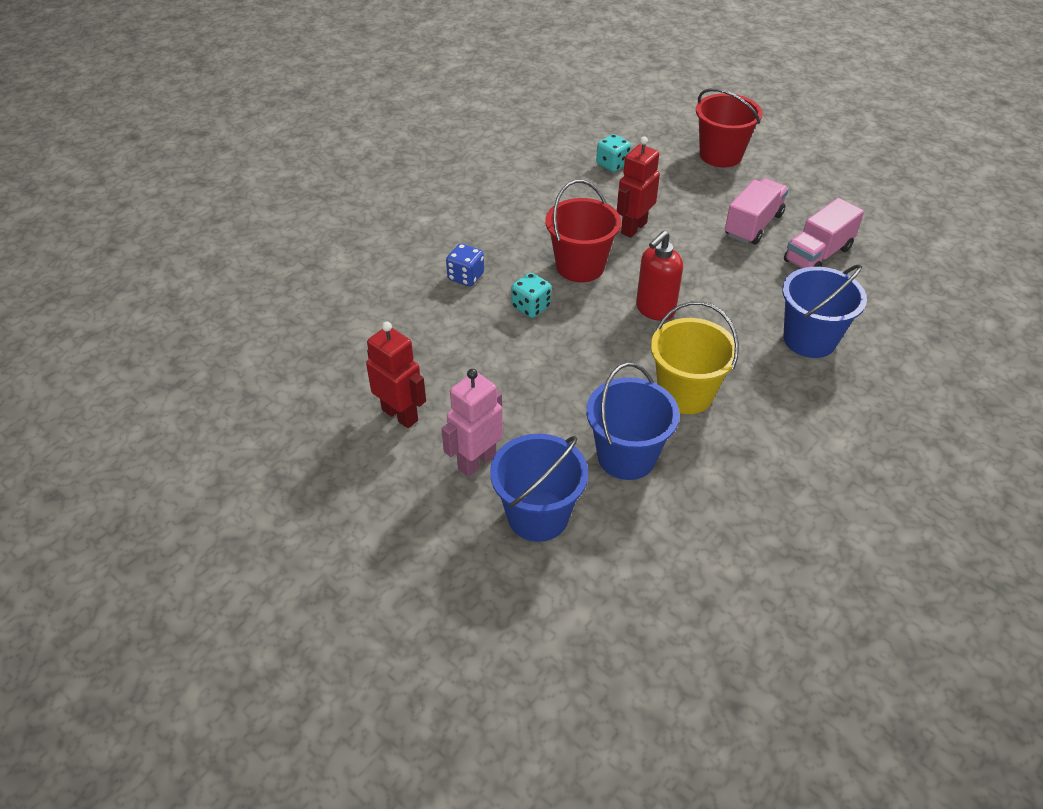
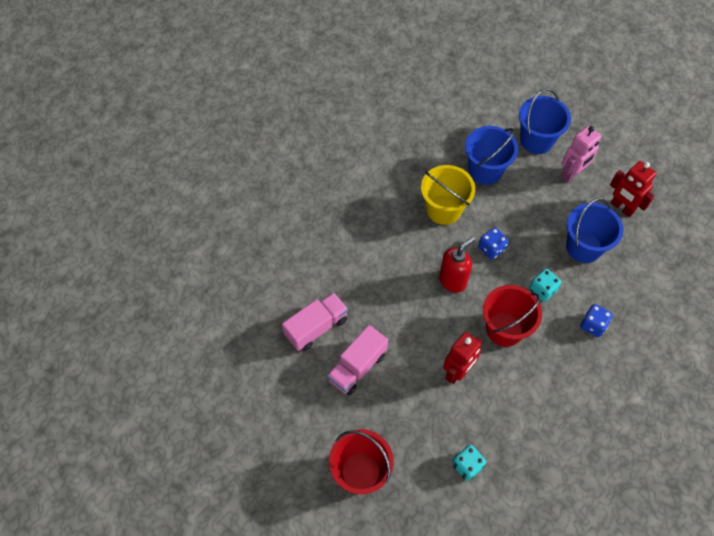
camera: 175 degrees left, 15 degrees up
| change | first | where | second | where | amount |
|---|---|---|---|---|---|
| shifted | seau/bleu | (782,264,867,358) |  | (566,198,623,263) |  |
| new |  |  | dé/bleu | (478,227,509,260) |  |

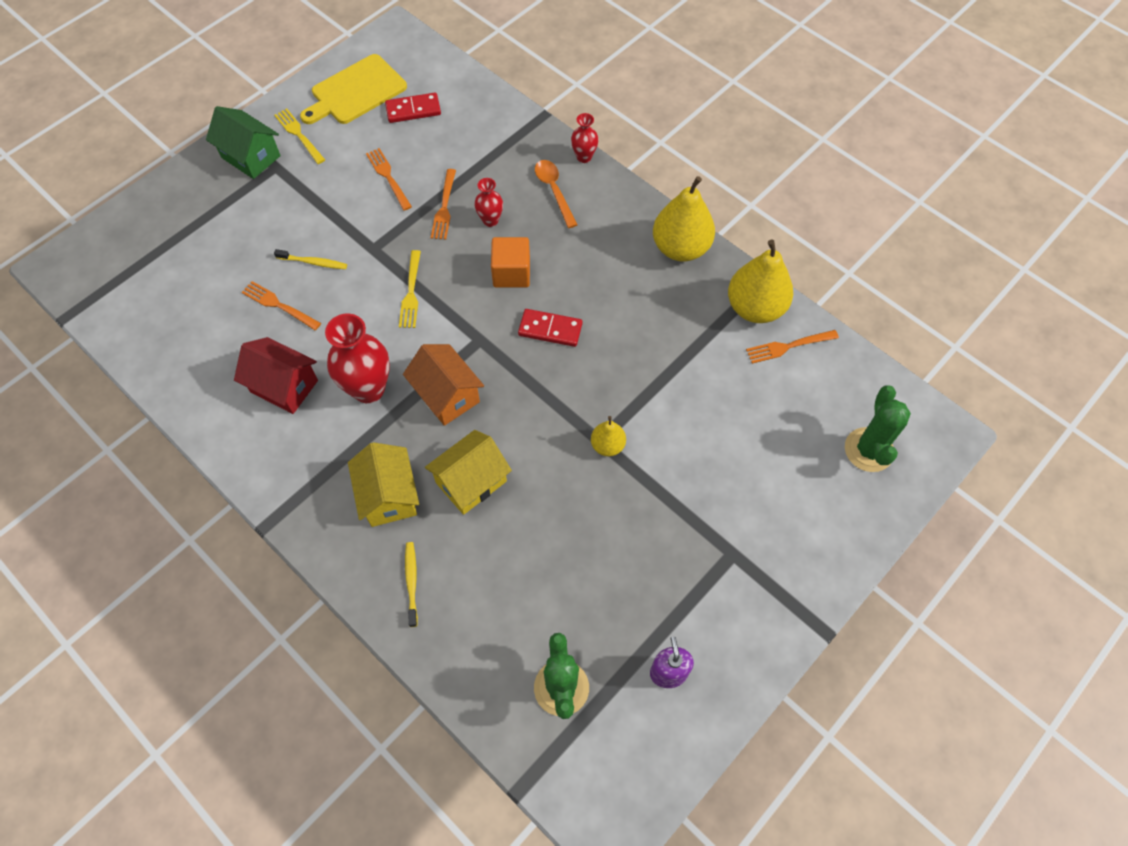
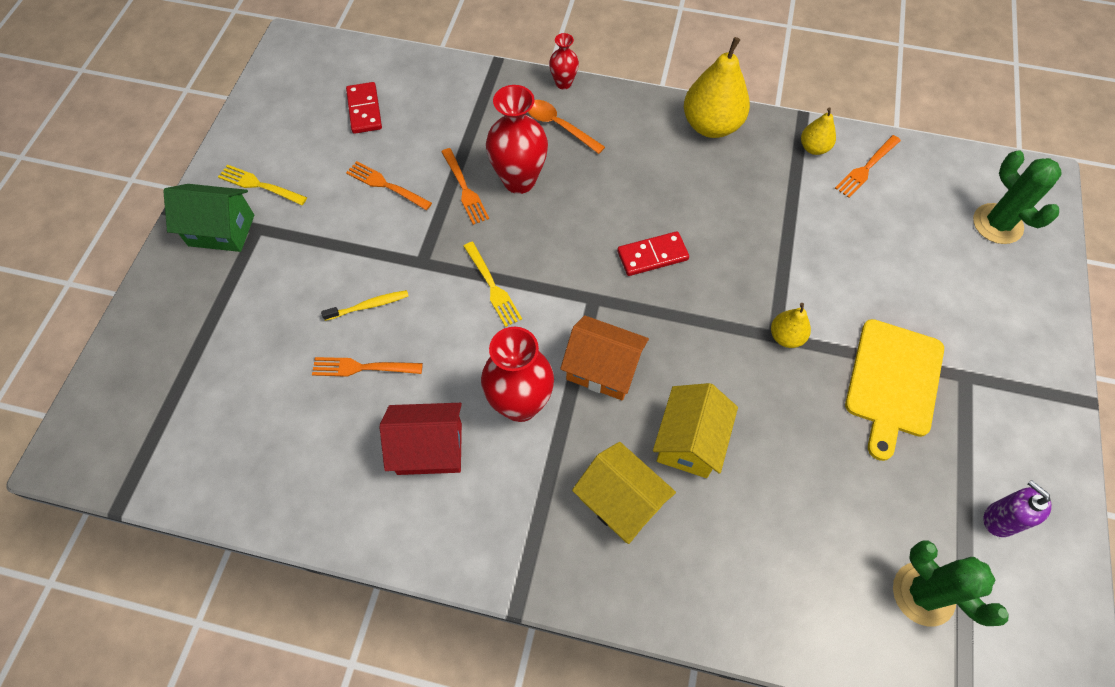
camera: 30 degrees left, 0 degrees up
| change | first | where | second | where | amount |
|---|---|---|---|---|---|
| shifted | planche à découper/jaune | (300,54,407,124) |  | (845,319,944,461) |  |
| rotated | domino/rouge | (385,93,441,123) |  | (346,82,382,134) | 60 degrees counterclockwise |
| scaled | vase/rouge | (474,178,503,227) |  | (486,85,548,194) | x1.89 |
| gone | cube/orange | (491,237,530,288) |  |  |  |
| scaled | poire/jaune | (728,240,793,323) |  | (801,107,836,155) | x0.52 |
| gone | brosse à dents/jaune | (405,542,418,627) |  |  |  |

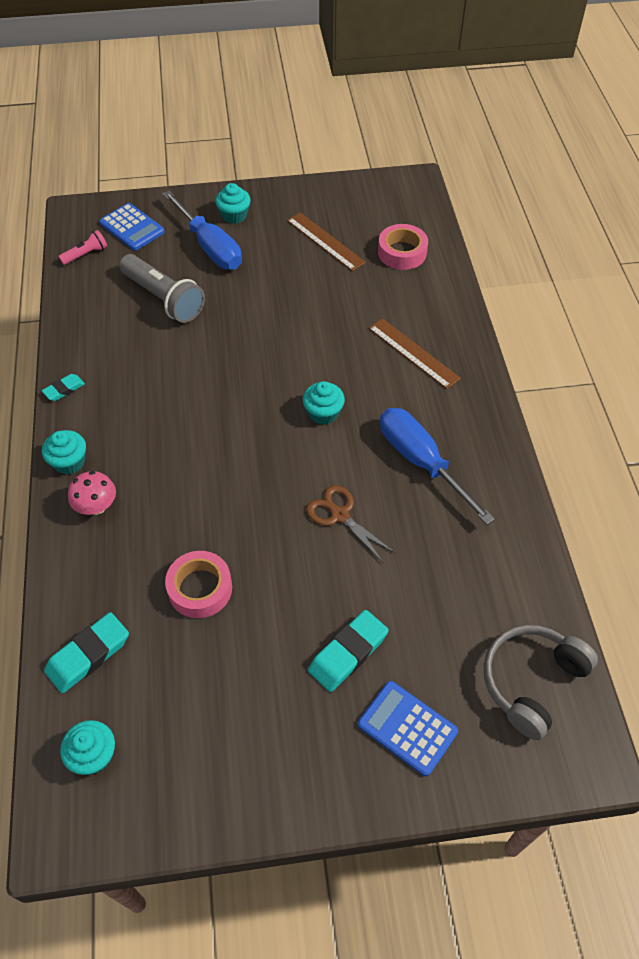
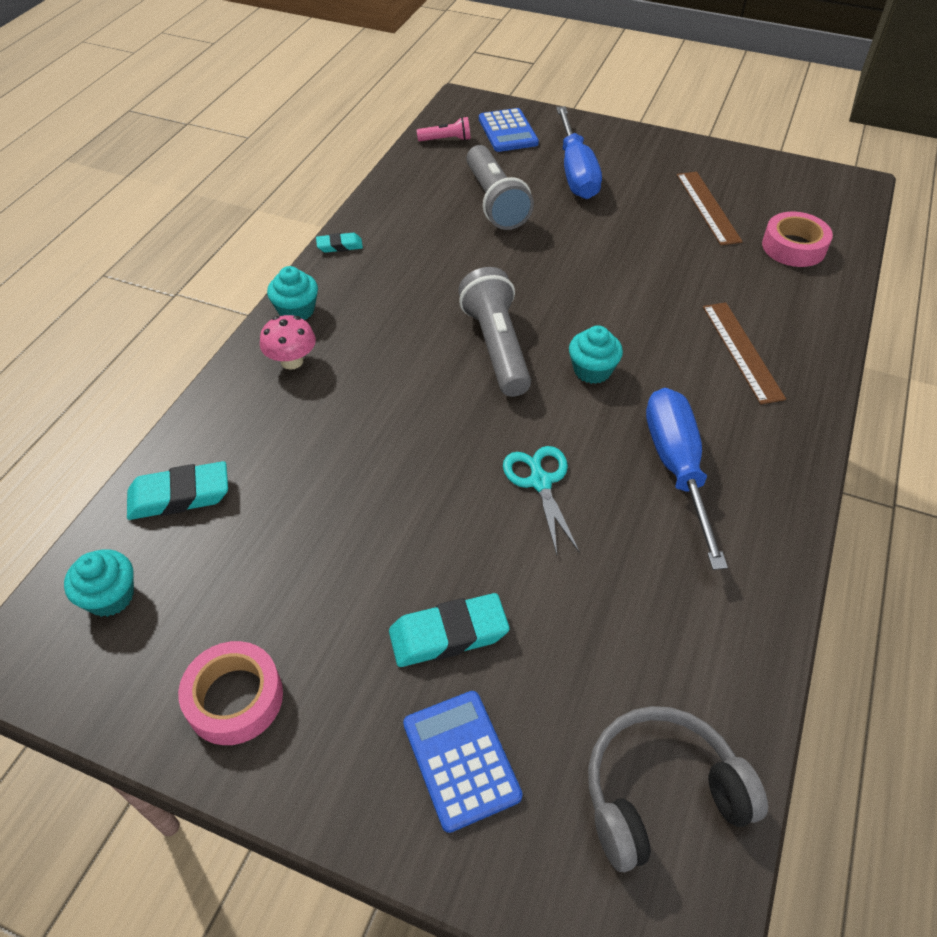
camera: 30 degrees right, 5 degrees down
| change | first | where | second | where | amount |
|---|---|---|---|---|---|
| gone | muffin/turquoise | (215,183,251,224) |  |  |  |
| repainted | ciseaux/marron | (306,485,395,563) | ciseaux/turquoise | (503,446,579,555) |  |
| shifted | ruban adhésif/rose | (165,551,232,618) |  | (178,641,283,745) |  |
| new |  |  | lampe de poche/gris | (458,267,531,397) |  |

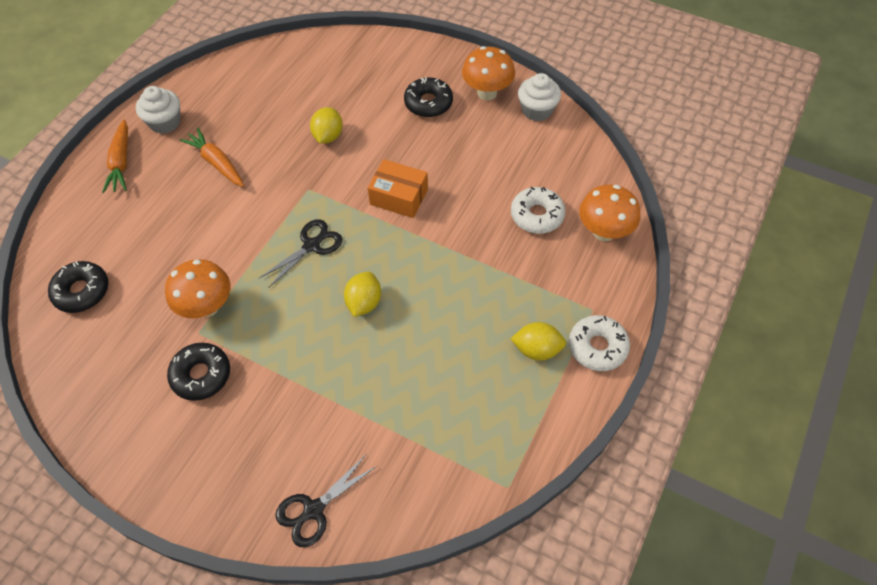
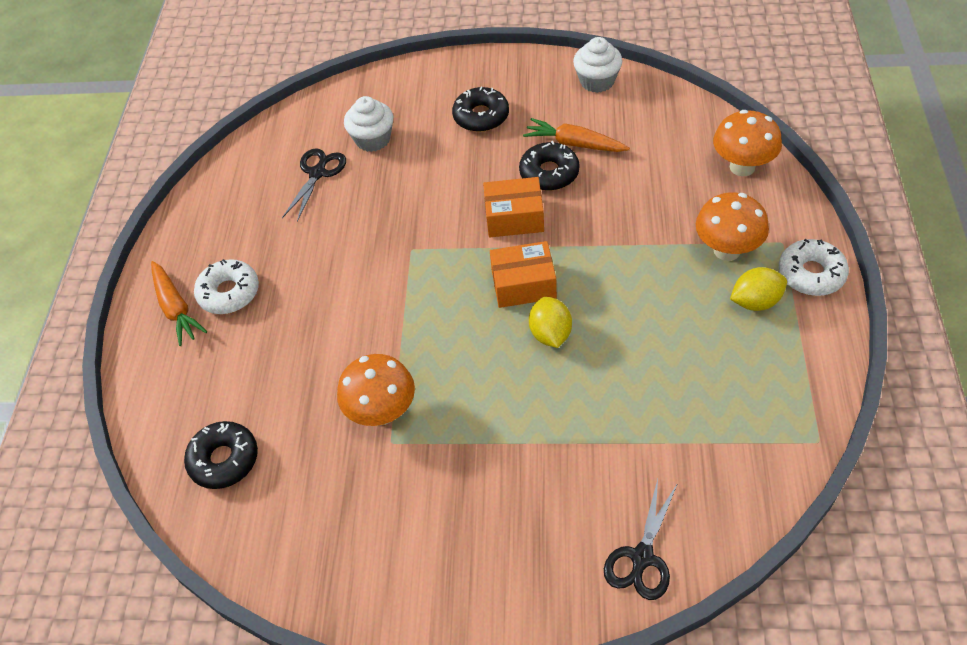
camera: 20 degrees left, 5 degrees down
| change | first | where | second | where | amount |
|---|---|---|---|---|---|
| shifted | champignon/orange | (462,46,515,100) |  | (696,192,769,261) |  |
| shifted | muffin/blanc | (136,86,180,134) |  | (344,96,393,152) |  |
| gone | citron/jaune | (310,107,343,143) |  |  |  |
| shifted | carotte/orange | (179,128,244,187) |  | (523,118,630,152) |  |
| shifted | beignet/blanc | (511,187,565,234) |  | (194,259,259,314) |  |
| shifted | ciseaux/noir | (259,219,342,288) |  | (282,148,346,222) |  |
| shifted | beignet/noir | (167,343,230,401) |  | (519,141,580,191) |  |
| new |  |  | boîte/orange | (490,241,557,308) |  |

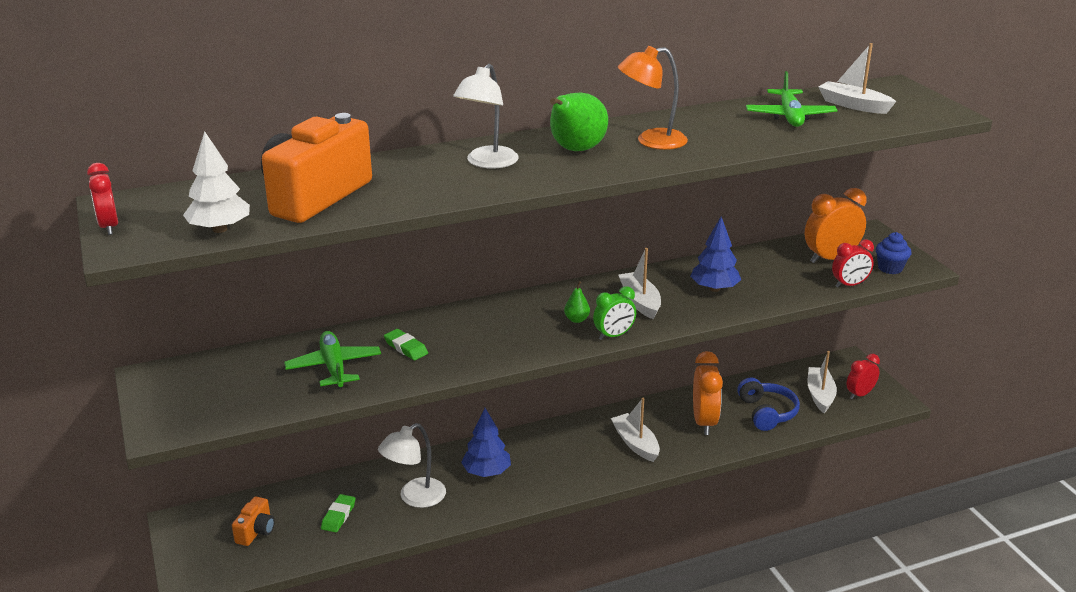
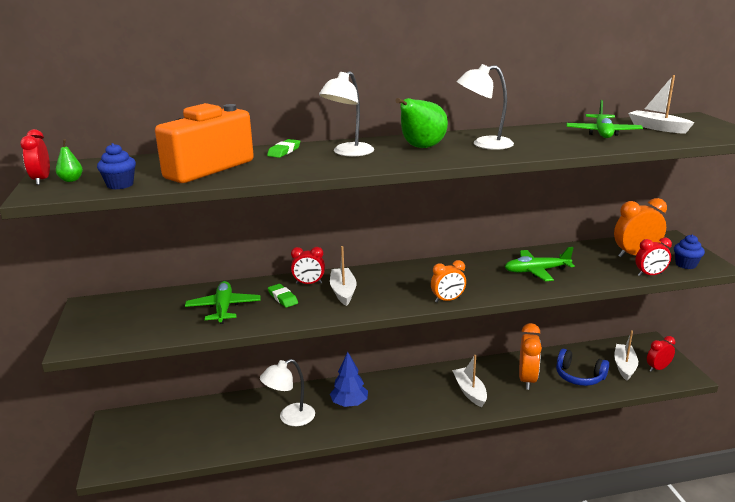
camera: 10 degrees right, 5 degrees down
| change | first | where | second | where | amount |
|---|---|---|---|---|---|
| repainted | lampe/orange | (618,46,688,150) | lampe/blanc | (457,64,514,150) |  |
| swapped | arbre/blanc | (183,131,250,233) | muffin/bleu | (97,143,136,189) |  |
| swapped | arbre/bleu | (690,217,741,292) | avion/vert | (505,247,575,281) |  |
| shifted | bateau/blanc | (618,248,661,319) |  | (330,246,357,306) |  |
| shifted | poire/vert | (564,281,590,323) |  | (56,139,83,182) |  |
| repainted | réveil/vert | (593,286,636,340) | réveil/orange | (431,260,466,303) |  |
| rotated | casque audio/bleu | (737,378,800,431) |  | (556,349,609,386) | 120 degrees clockwise |
| shifted | gomme/vert | (321,494,355,532) |  | (267,139,300,158) |  |
| gone | appareil photo/orange | (232,497,275,546) |  |  |  |
| new |  |  | réveil/rouge | (291,247,325,284) |  |

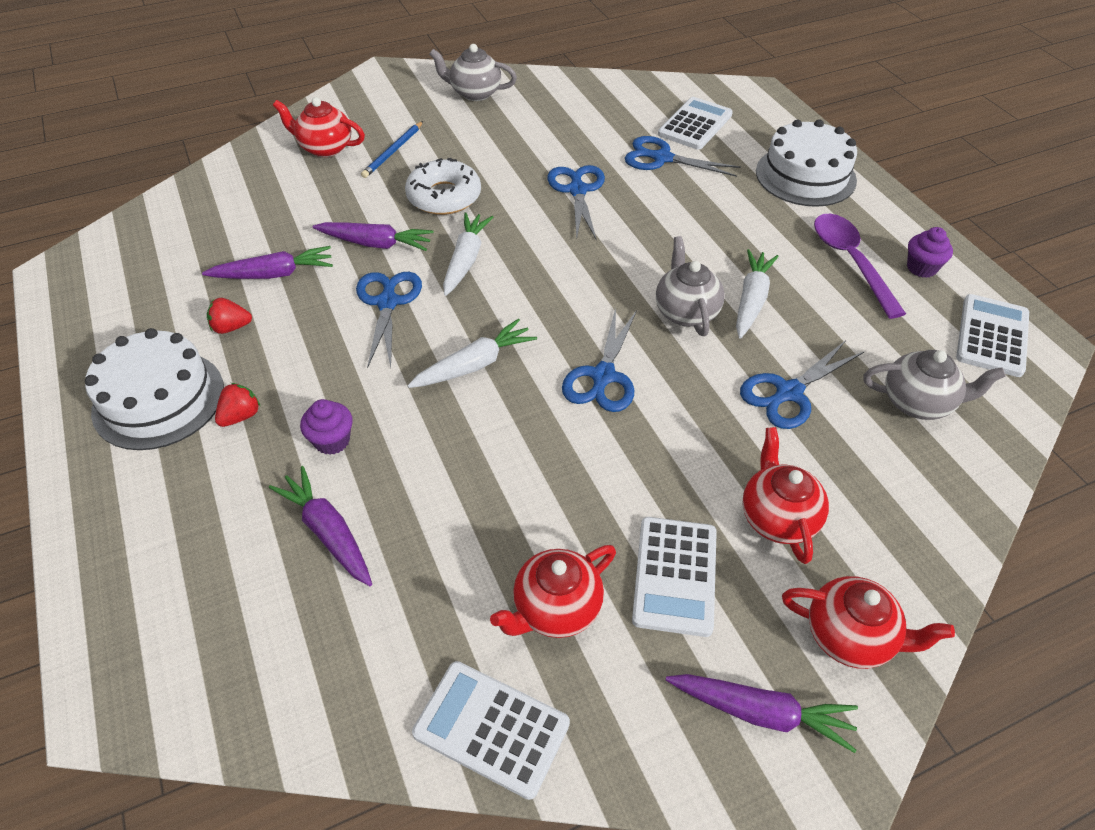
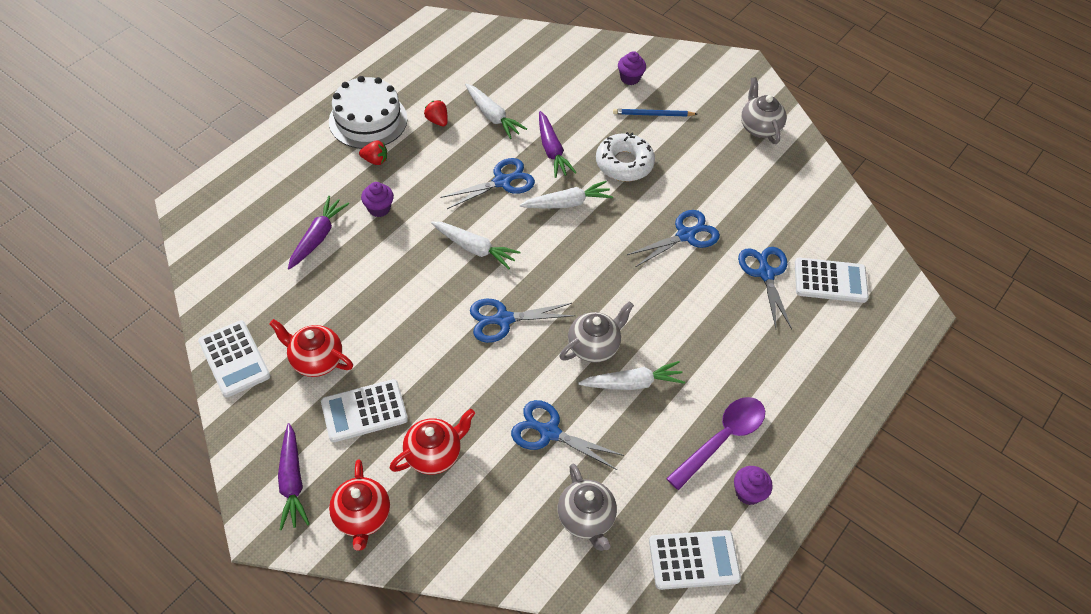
camera: 60 degrees right, 5 degrees up
| change | first | where | second | where | amount |
|---|---|---|---|---|---|
| swapped | théière/rouge | (273,97,365,157) | muffin/violet | (618,51,646,85) |  |
| gone | gâteau/blanc | (756,119,857,207) |  |  |  |
| repainted | carotte/violet | (202,246,333,279) | carotte/blanc | (465,84,527,139) |  |
| rotated | calculatrice/blanc | (412,661,570,800) |  | (198,320,270,397) | 150 degrees clockwise |

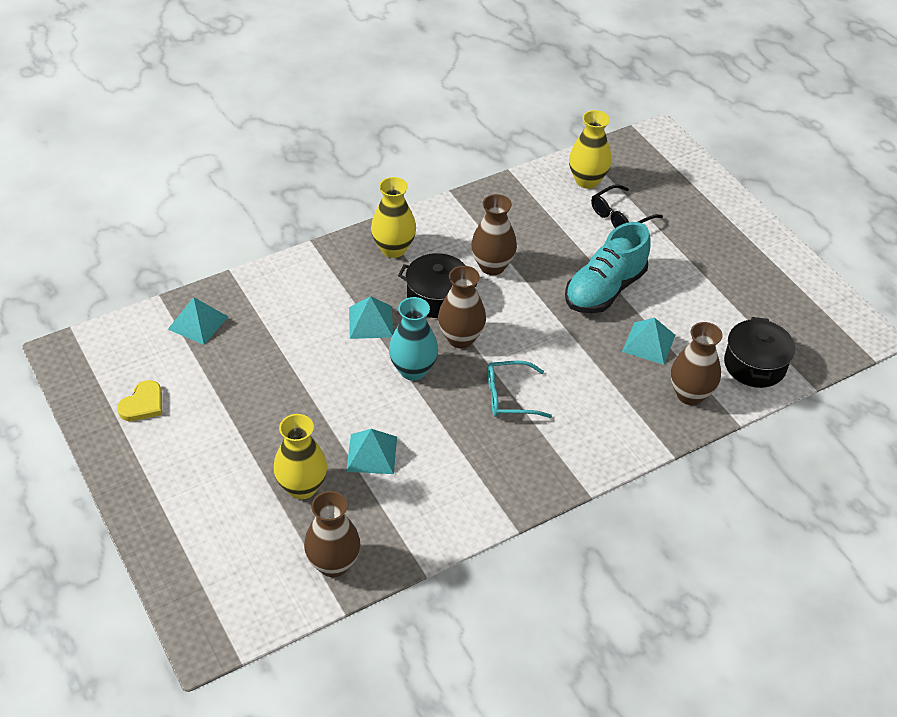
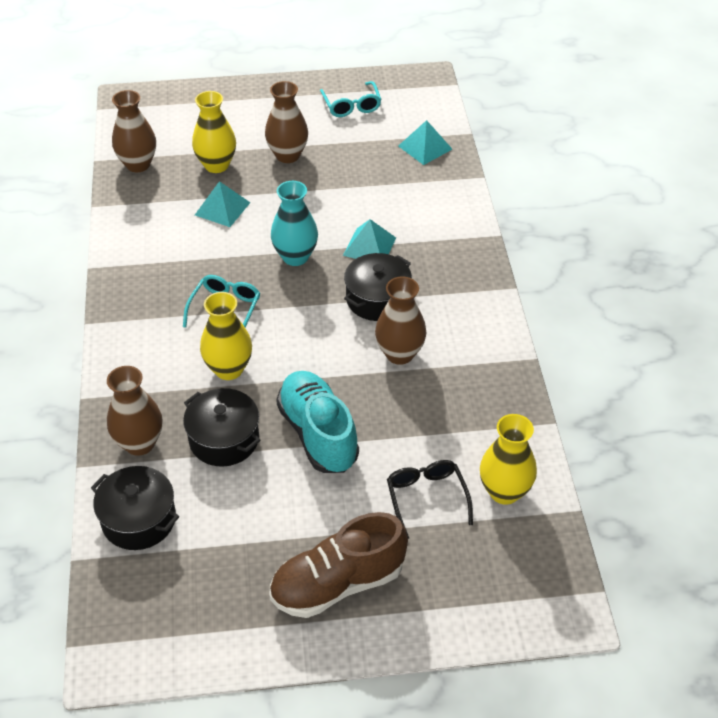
camera: 115 degrees right, 0 degrees up
| change | first | where | second | where | amount |
|---|---|---|---|---|---|
| shifted | vase/jaune | (371,177,416,258) |  | (200,292,252,380) |  |
| shifted | vase/marron | (438,266,486,348) |  | (265,81,308,163) |  |
| swapped | pyramide/turquoise | (622,318,675,365) | marmite/noir | (183,388,261,466) |  |
| swapped | cœur/jaune | (117,380,162,421) | lunettes/turquoise | (320,81,382,117) |  |
| new |  |  | chaussure/marron | (269,512,408,618) |  |

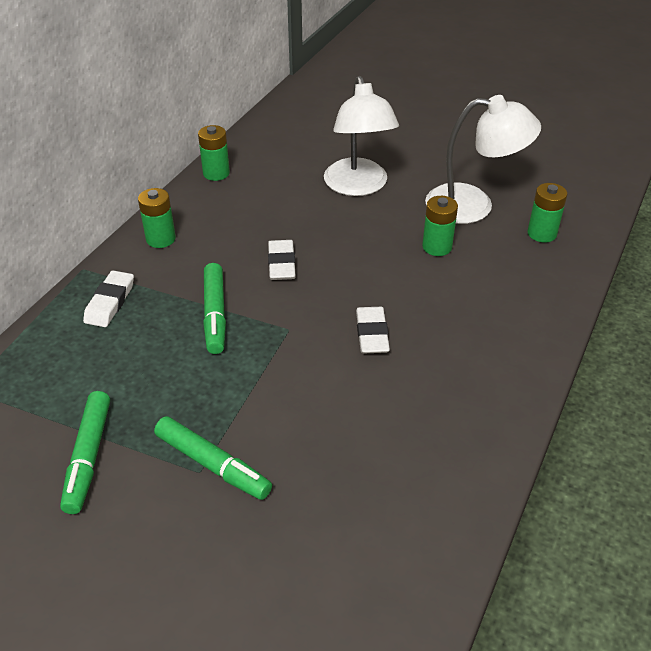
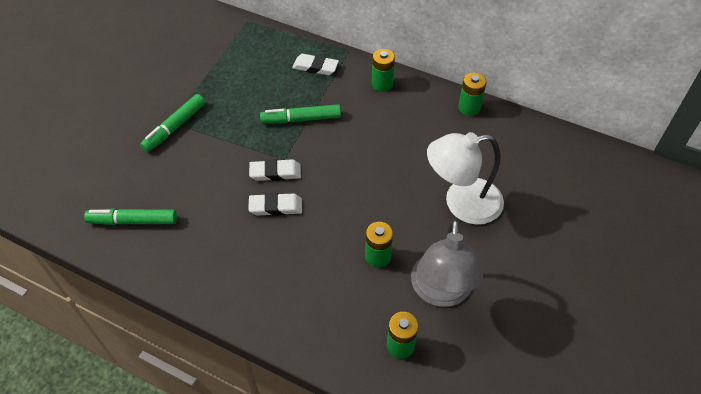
camera: 90 degrees right, 10 degrees up
| change | first | where | second | where | amount |
|---|---|---|---|---|---|
| repainted | lampe/blanc | (425,95,541,224) | lampe/gris | (411,219,483,307) |  |
| shifted | gomme/blanc | (268,240,296,280) |  | (249,159,301,181) |  |
| shifted | feutre/vert | (60,391,110,514) |  | (84,208,177,225) |  |

